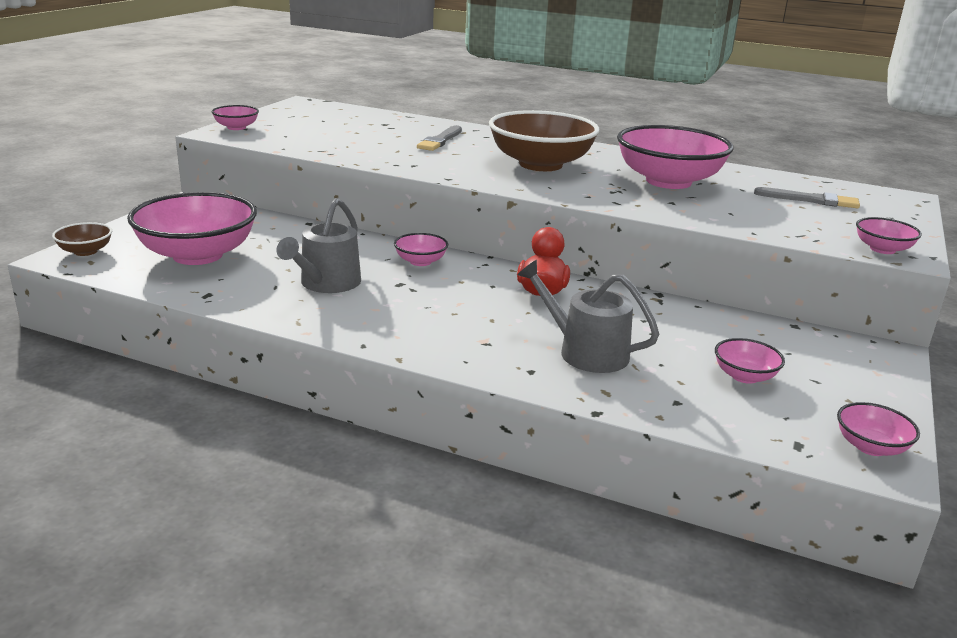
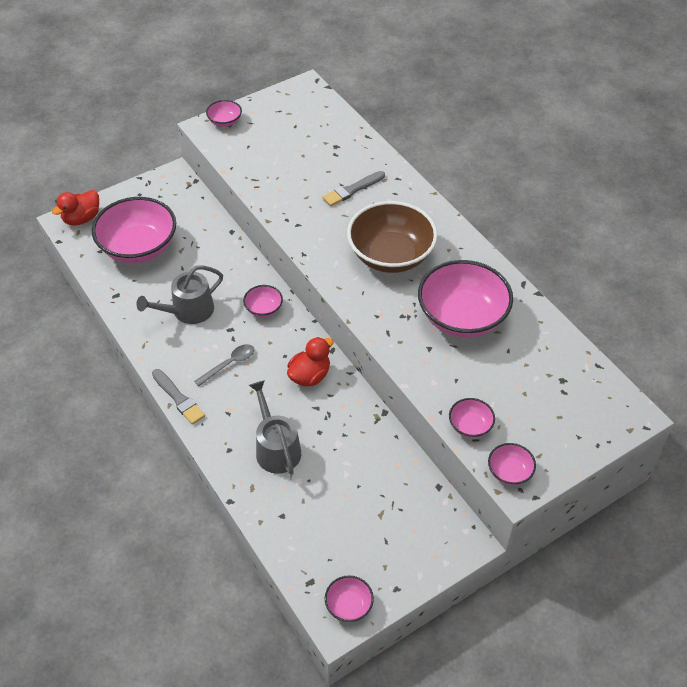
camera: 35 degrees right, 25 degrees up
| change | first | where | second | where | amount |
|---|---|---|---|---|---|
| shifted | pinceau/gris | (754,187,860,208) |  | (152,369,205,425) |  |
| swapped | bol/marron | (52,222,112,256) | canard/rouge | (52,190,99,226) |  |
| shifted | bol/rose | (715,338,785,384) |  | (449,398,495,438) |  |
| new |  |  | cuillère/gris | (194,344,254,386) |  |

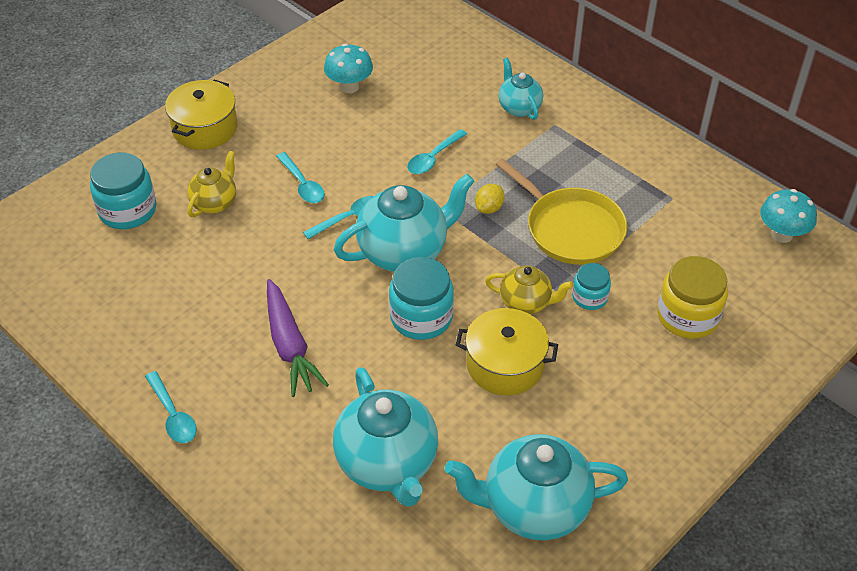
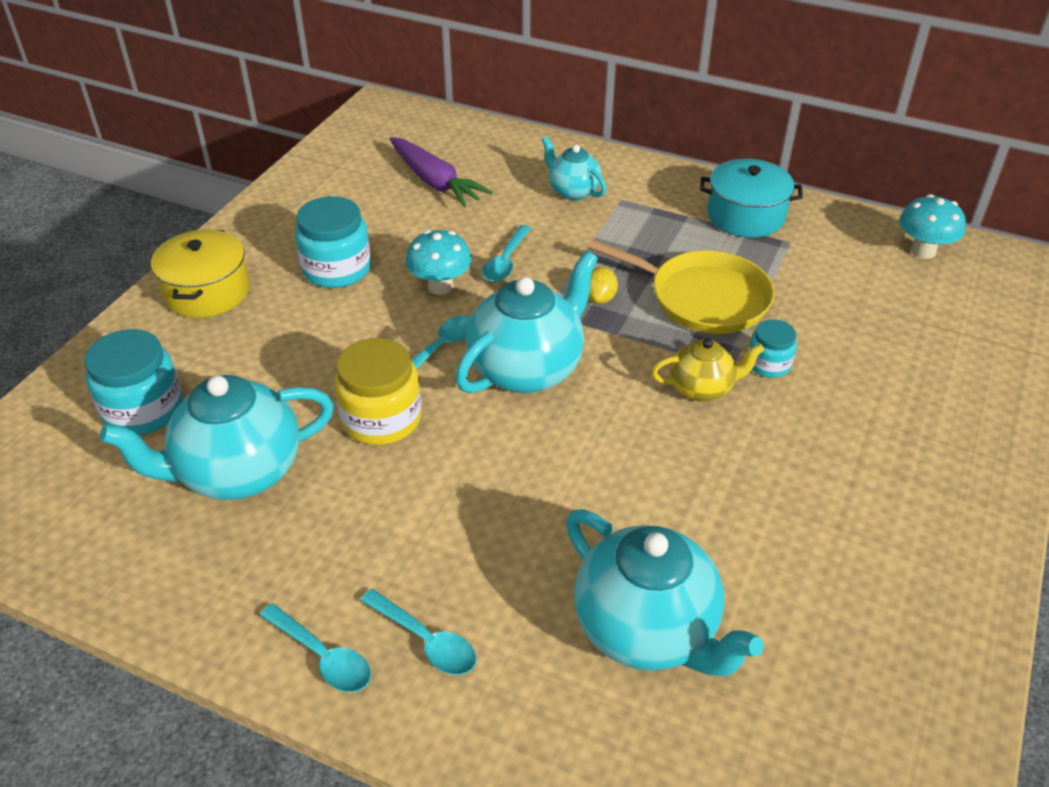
camera: 20 degrees left, 5 degrees down
| change | first | where | second | where | amount |
|---|---|---|---|---|---|
| shifted | champignon/turquoise | (324,44,373,93) |  | (405,230,472,295) |  |
| gone | théière/jaune | (187,151,236,217) |  |  |  |
| shifted | cuillère/turquoise | (276,152,325,203) |  | (360,589,477,675) |  |
| shifted | bocal/jaune | (657,256,728,339) |  | (334,338,422,445) |  |
| shifted | bocal/turquoise | (389,257,454,340) |  | (295,196,371,288) |  |
| shifted | carotte/violet | (267,279,329,397) |  | (390,137,493,207) |  |
| gone | marmite/jaune | (456,308,558,396) |  |  |  |
| shifted | théière/turquoise | (445,434,628,540) |  | (100,375,334,500) |  |
| new |  |  | marmite/turquoise | (700,159,803,237) |  |

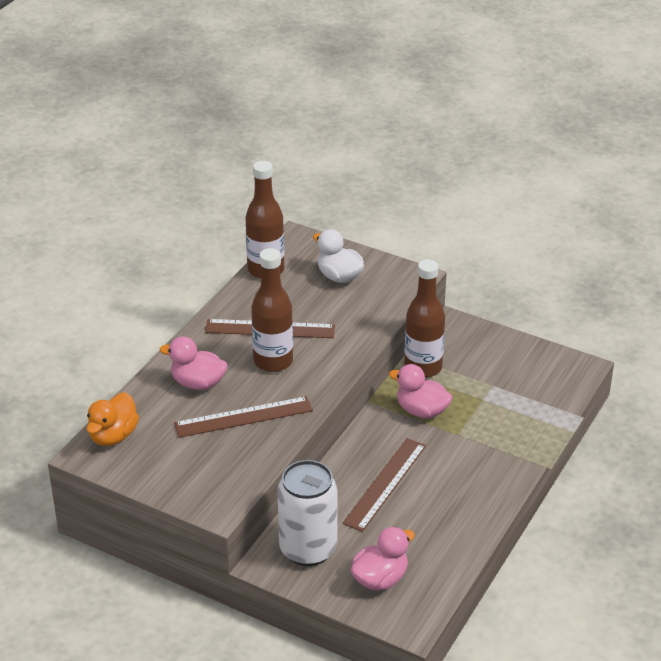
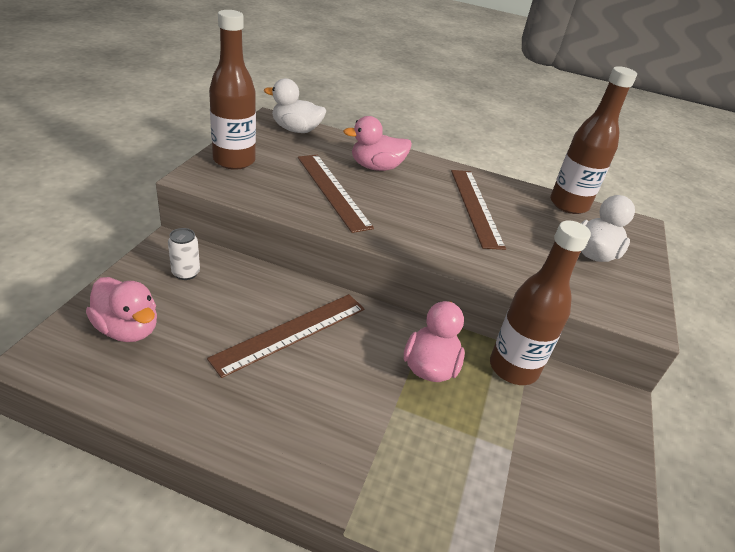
camera: 75 degrees right, 0 degrees up
| change | first | where | second | where | amount |
|---|---|---|---|---|---|
| shifted | bouteille/marron | (251,248,293,372) |  | (209,10,256,170) |  |
| rotated | canard/rose | (160,336,228,390) |  | (343,116,412,171) | 105 degrees counterclockwise |
| repainted | canard/orange | (87,392,139,446) | canard/blanc | (264,78,326,133) |  |
| rotated | règle/marron | (343,438,426,532) |  | (207,294,365,378) | 60 degrees counterclockwise |
| scaled | canette/blanc | (277,460,338,566) |  | (168,228,200,280) | x0.44 |

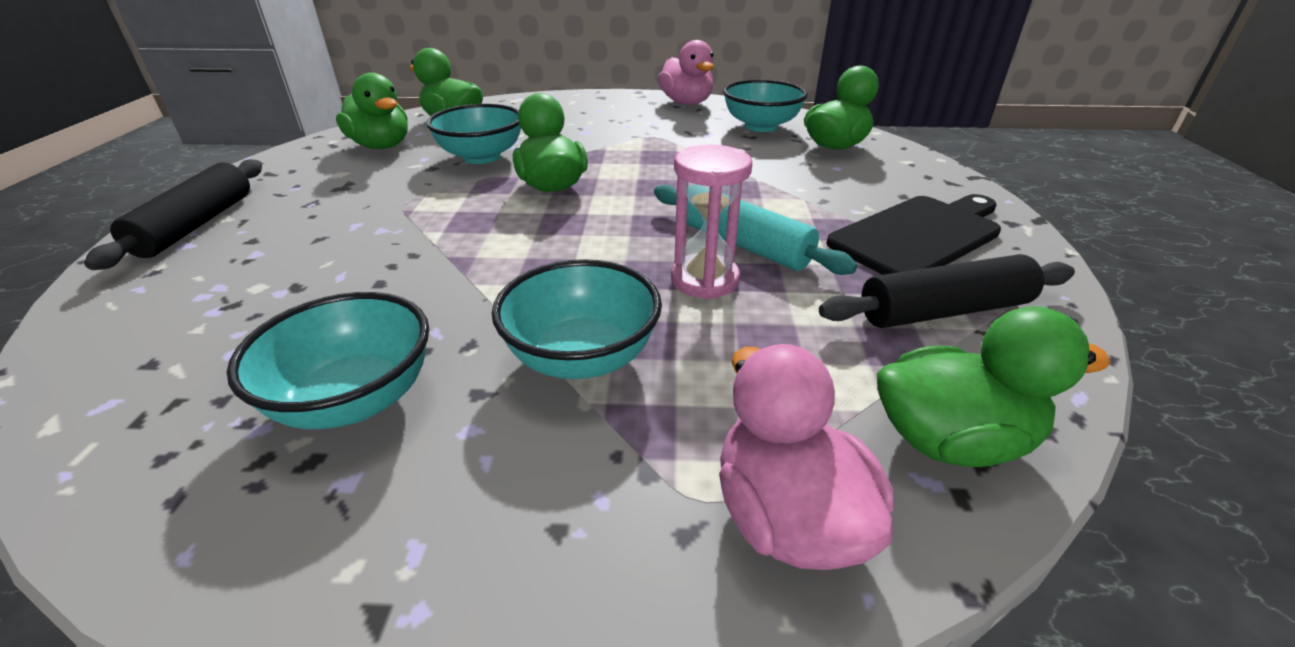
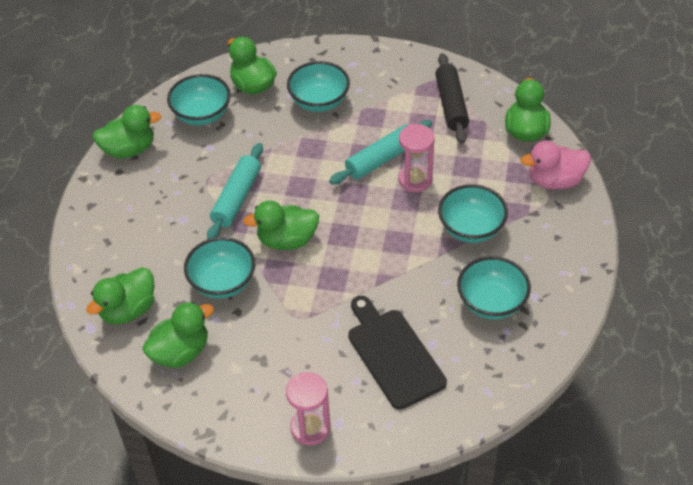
camera: 80 degrees left, 15 degrees up
| change | first | where | second | where | amount |
|---|---|---|---|---|---|
| repainted | canard/rose | (658,40,714,105) | canard/vert | (93,105,161,158) |  |
| swapped | rouleau à pâtisserie/noir | (84,159,262,270) | sablier/rose | (286,372,330,445) |  |
| shifted | planche à découper/noir | (826,194,1001,275) |  | (348,296,447,410) |  |
| new |  |  | bol/turquoise | (287,61,350,112) |  |
| new |  |  | rouleau à pâtisserie/turquoise | (207,143,263,240) |  |

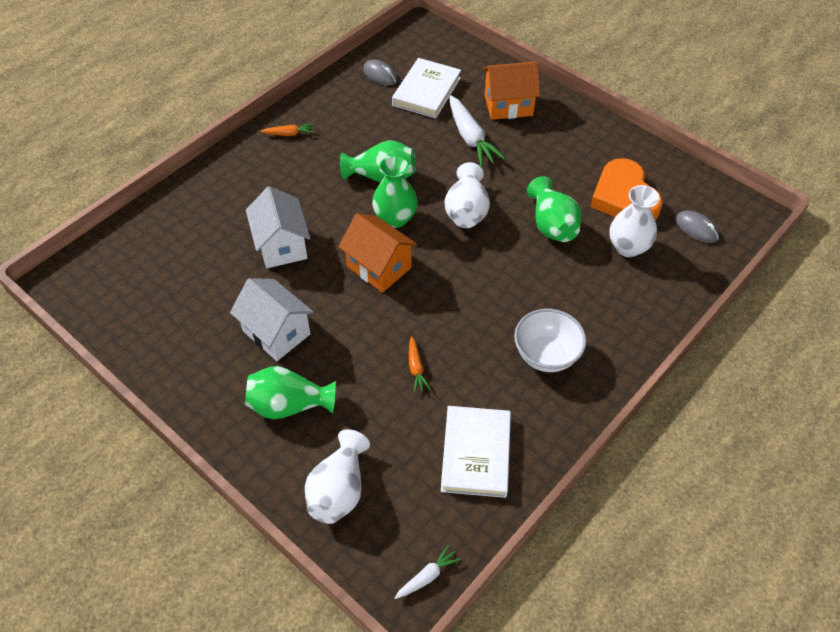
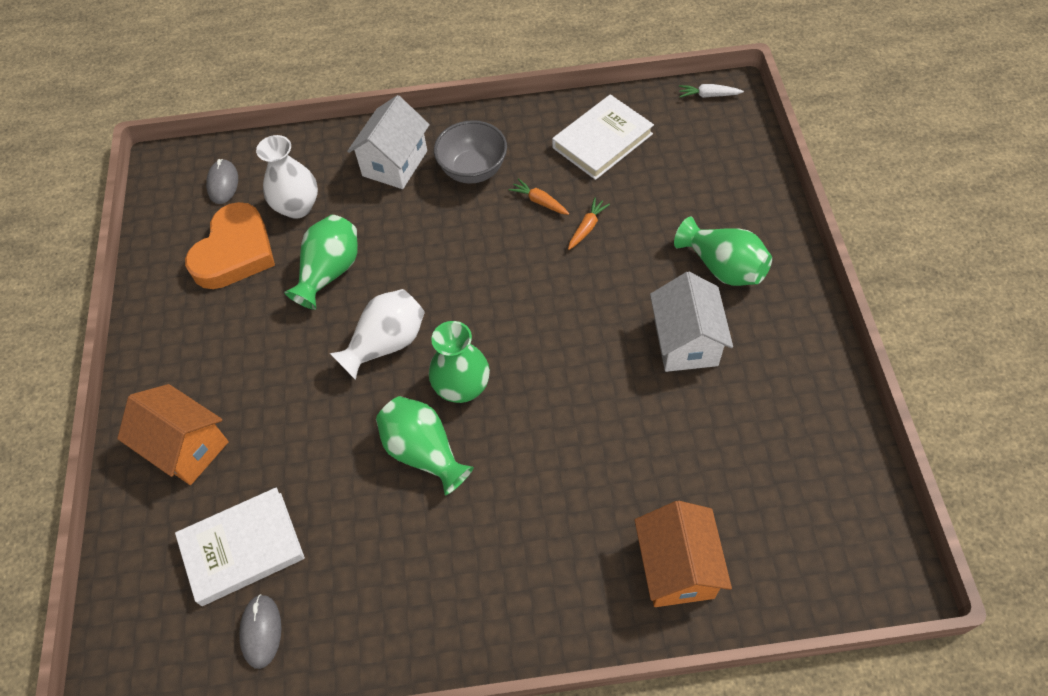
camera: 135 degrees left, 5 degrees up
| change | first | where | second | where | amount |
|---|---|---|---|---|---|
| gone | carotte/blanc | (449,95,506,167) |  |  |  |
| shifted | carotte/orange | (261,123,314,136) |  | (509,178,569,215) |  |
| shifted | maison/blanc | (246,186,310,268) |  | (347,95,430,189) |  |
| shifted | maison/orange | (338,213,418,293) |  | (635,501,732,607) |  |
| repainted | bol/blanc | (514,309,586,372) | bol/gris | (434,120,507,184) |  |
| gone | vase/blanc | (305,429,370,524) |  |  |  |

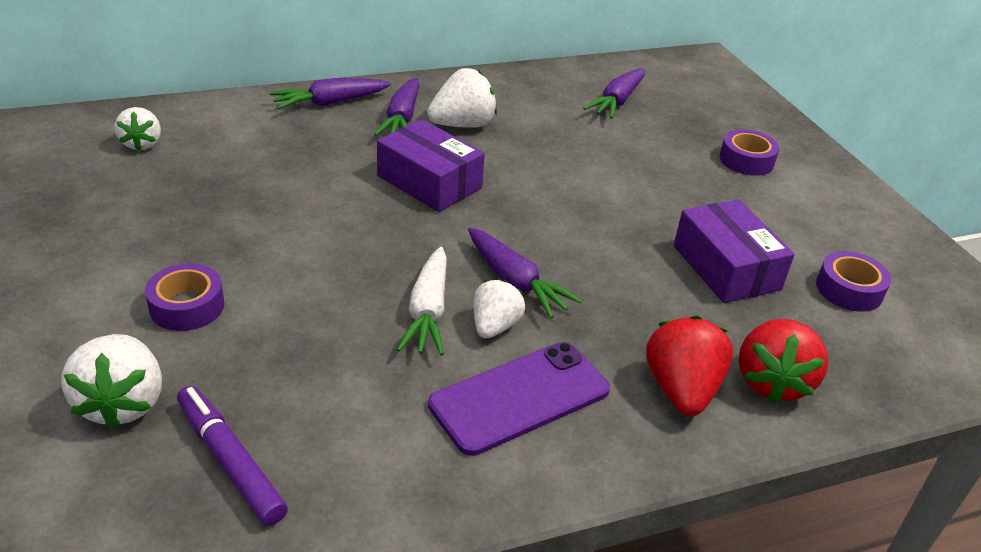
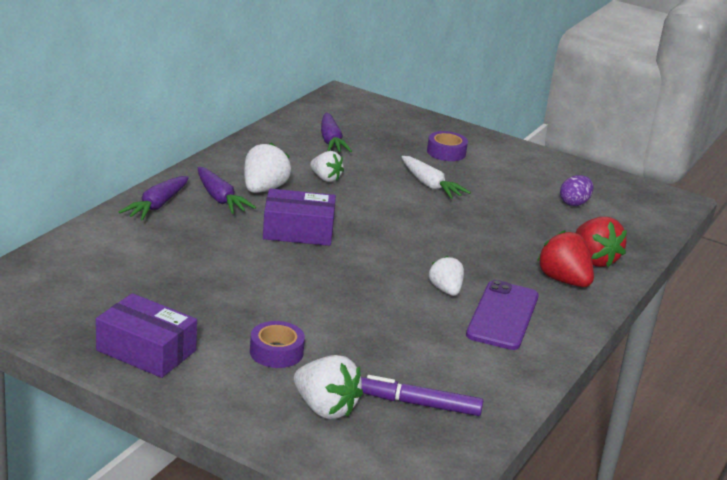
camera: 40 degrees left, 10 degrees down
| change | first | where | second | where | amount |
|---|---|---|---|---|---|
| shifted | fraise/blanc | (115,107,161,151) |  | (310,151,344,182) |  |
| shifted | boîte/violet | (674,200,795,303) |  | (96,293,197,378) |  |
| gone | carotte/violet | (468,227,582,318) |  |  |  |
| shifted | carotte/blanc | (397,247,447,356) |  | (402,156,471,199) |  |
| swapped | ruban adhésif/violet | (816,251,891,312) | œuf/violet | (560,175,593,206) |  |

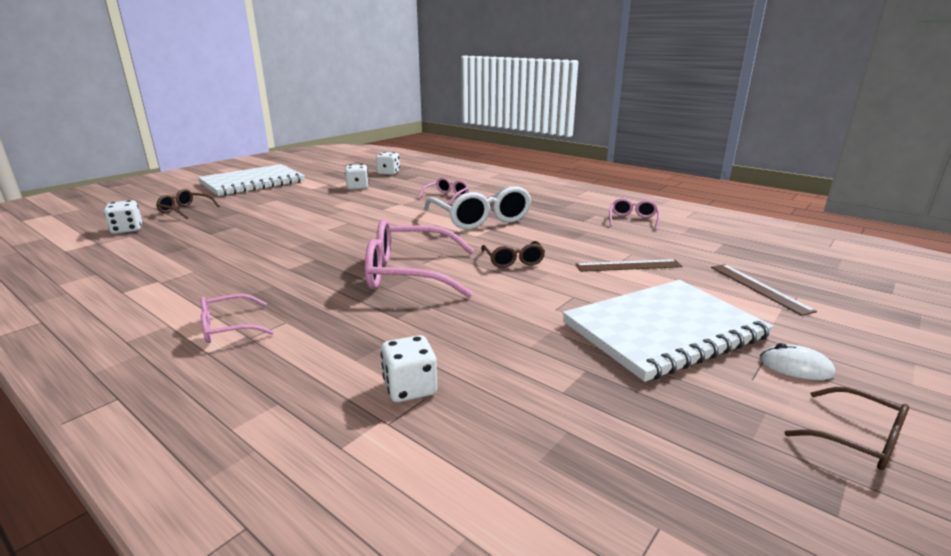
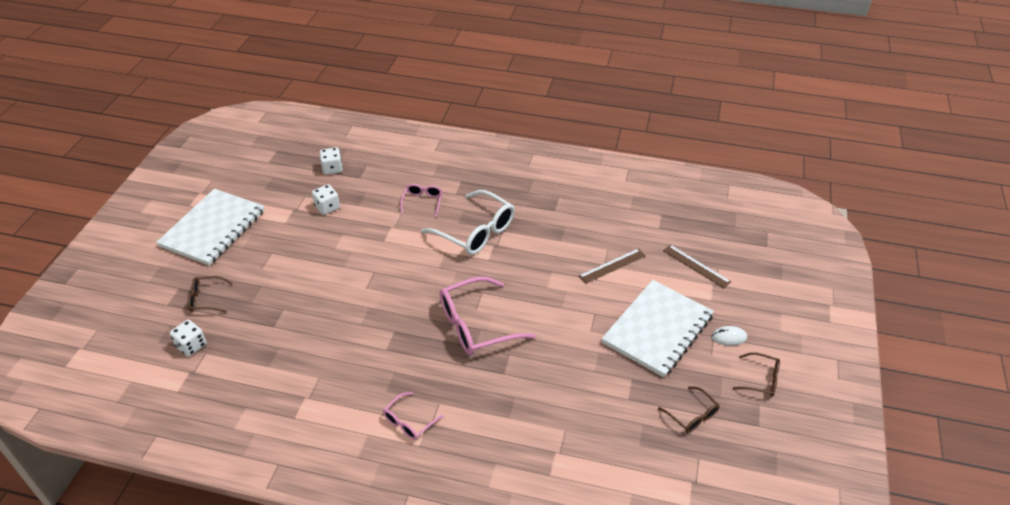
camera: 25 degrees left, 20 degrees up
| change | first | where | second | where | amount |
|---|---|---|---|---|---|
| gone | lunettes/rose | (609,198,660,230) |  |  |  |
| shifted | lunettes/marron | (481,241,545,268) |  | (658,386,719,433) |  |
| gone | dé/blanc | (381,335,437,402) |  |  |  |

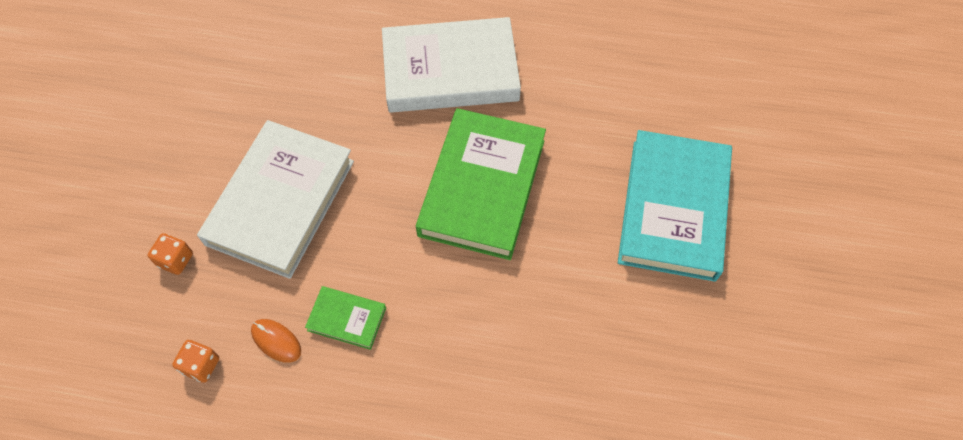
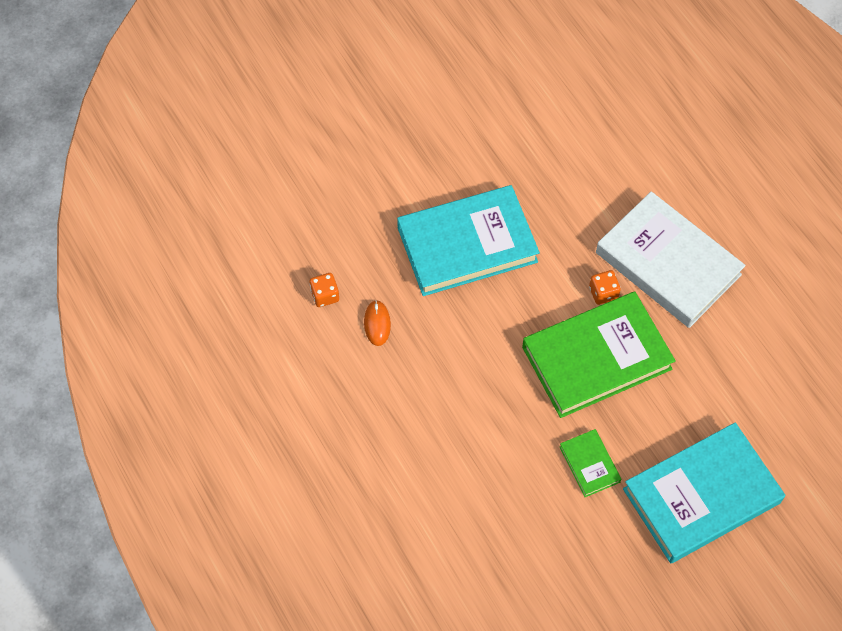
camera: 50 degrees right, 0 degrees up
| change | first | where | second | where | amount |
|---|---|---|---|---|---|
| repainted | livre/blanc | (197,120,354,279) | livre/turquoise | (397,185,540,296) |  |
| shifted | dé/orange | (148,233,193,275) |  | (589,270,621,305) |  |
| shifted | livre/vert | (305,286,386,350) |  | (560,429,621,497) |  |

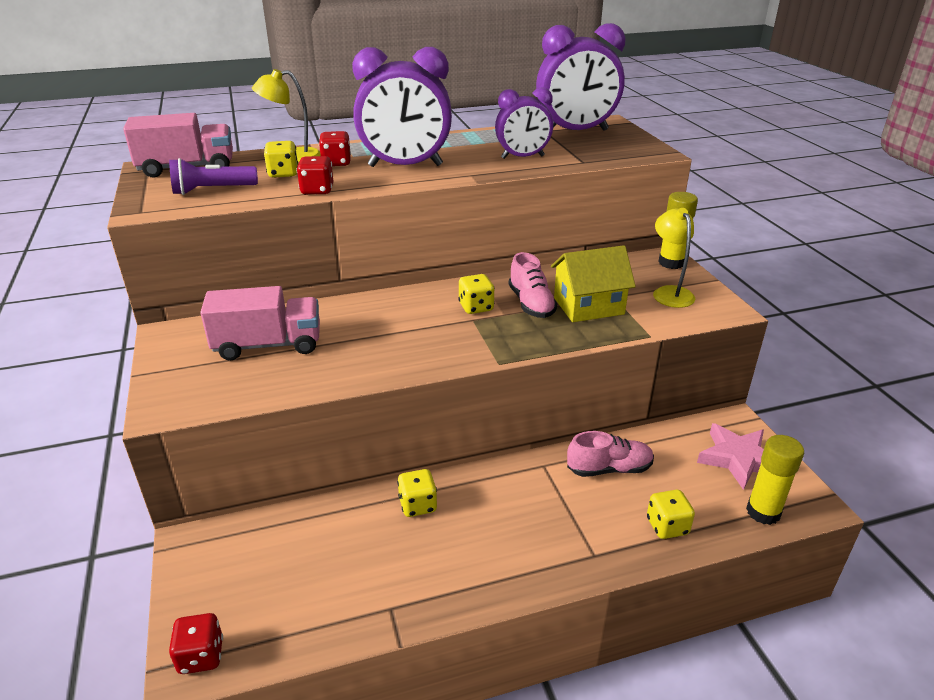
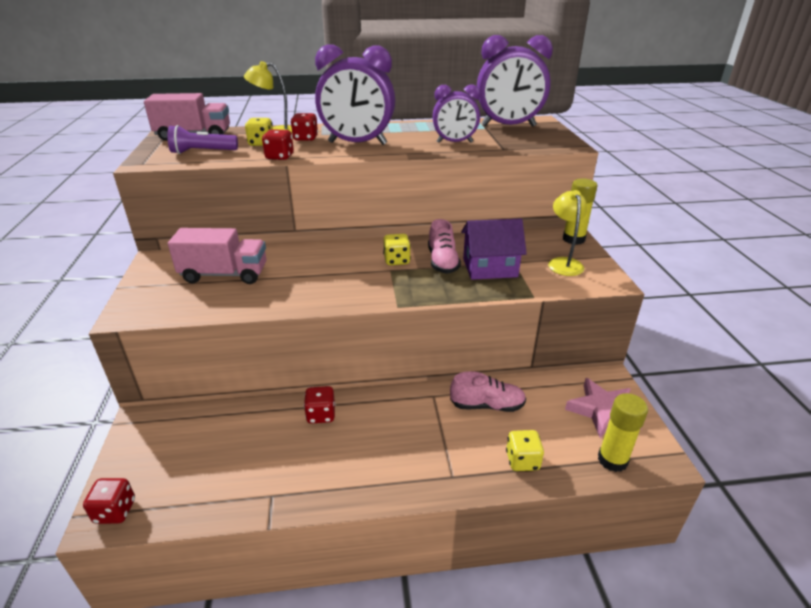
camera: 10 degrees right, 0 degrees up
| change | first | where | second | where | amount |
|---|---|---|---|---|---|
| repainted | maison/jaune | (551,245,636,322) | maison/violet | (461,219,527,280) |  |
| repainted | dé/jaune | (397,469,437,517) | dé/rouge | (304,386,335,424) |  |

